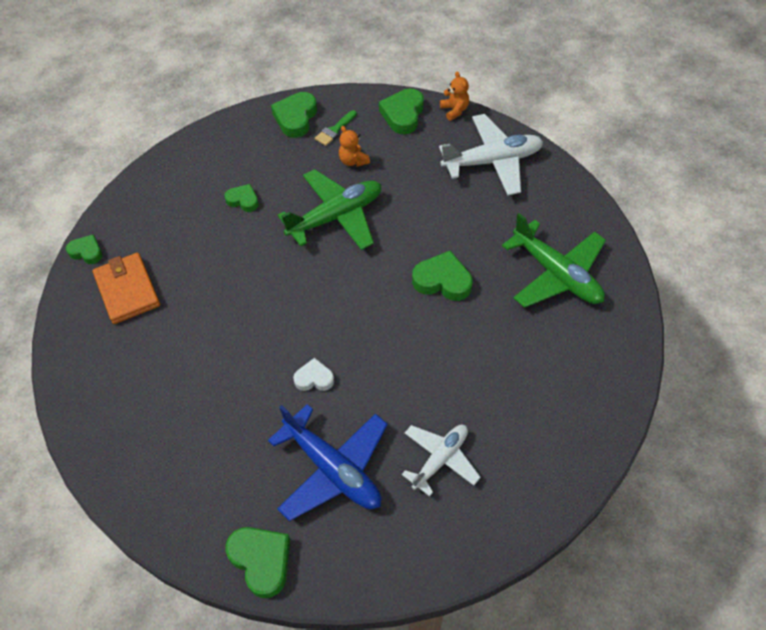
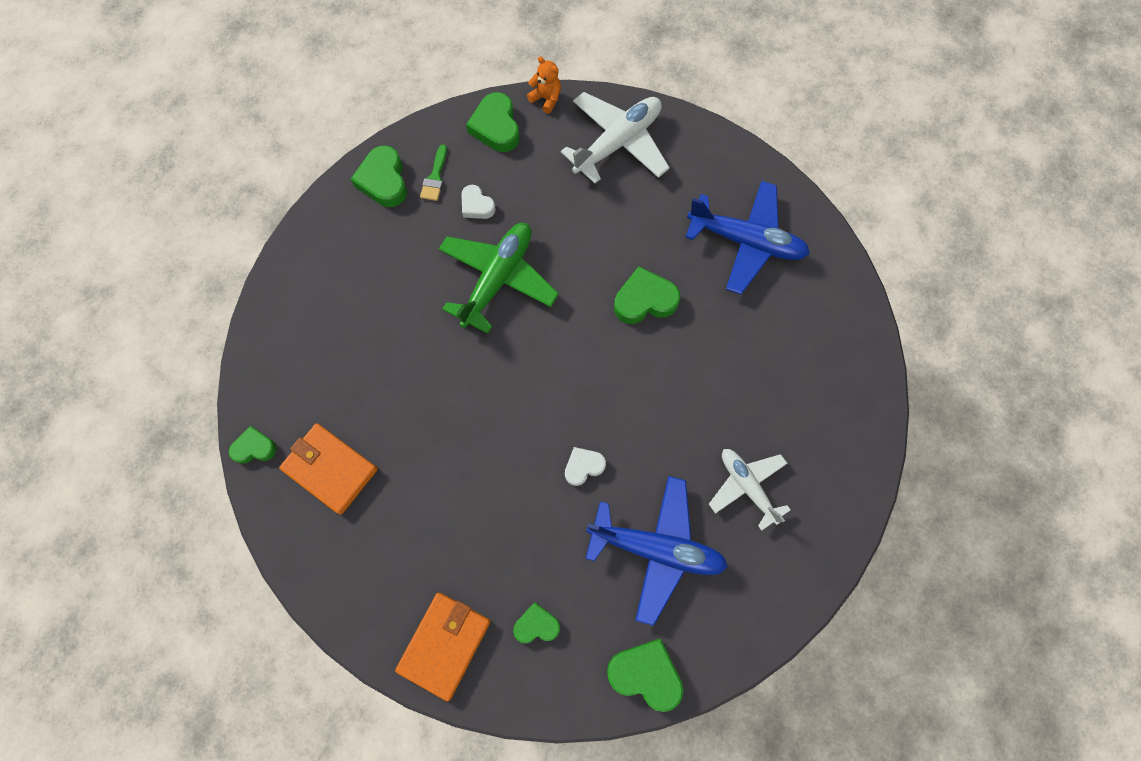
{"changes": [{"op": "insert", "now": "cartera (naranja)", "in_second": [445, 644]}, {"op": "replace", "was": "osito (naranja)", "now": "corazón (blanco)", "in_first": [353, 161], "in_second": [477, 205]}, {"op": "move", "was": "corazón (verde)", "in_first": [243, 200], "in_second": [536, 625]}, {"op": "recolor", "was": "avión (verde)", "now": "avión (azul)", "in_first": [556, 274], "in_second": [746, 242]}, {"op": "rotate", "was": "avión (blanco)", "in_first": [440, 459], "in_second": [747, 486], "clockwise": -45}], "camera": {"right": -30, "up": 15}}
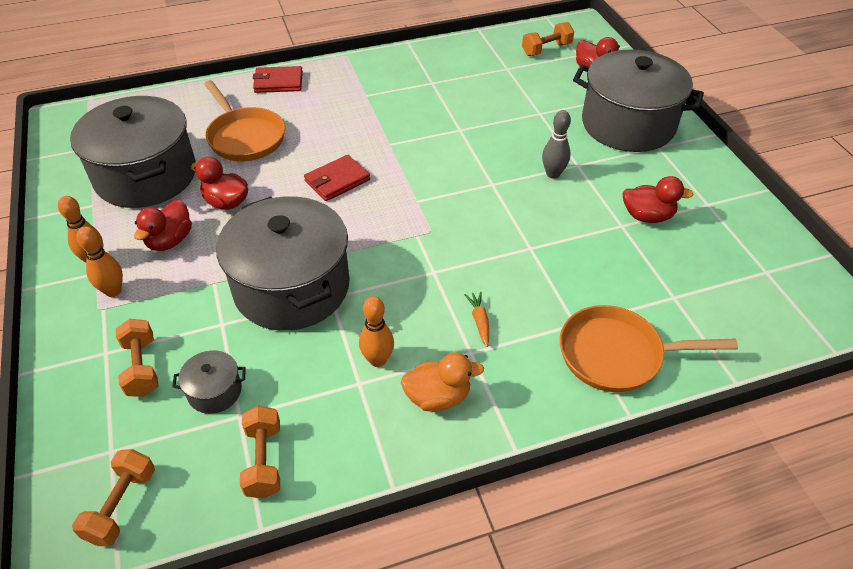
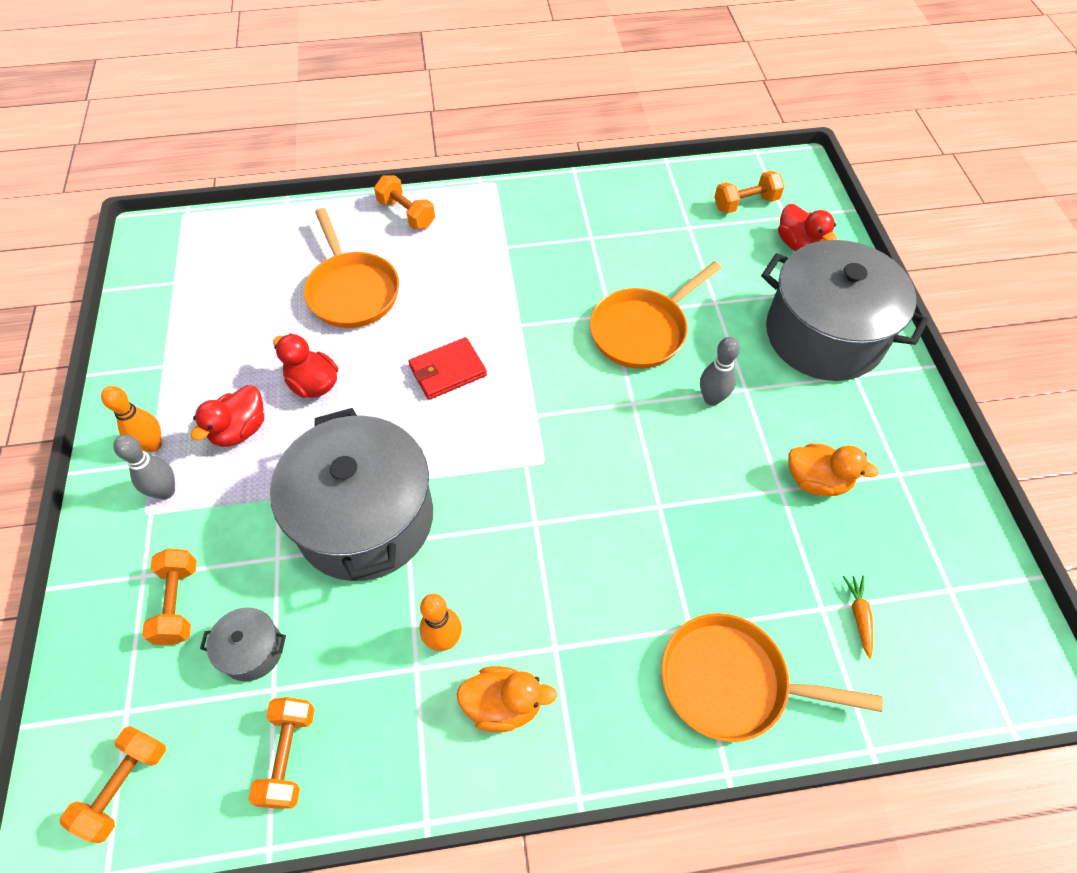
{"changes": [{"op": "recolor", "was": "bolo (naranja)", "now": "bolo (gris)", "in_first": [113, 291], "in_second": [166, 491]}, {"op": "replace", "was": "cartera (rojo)", "now": "mancuerna (naranja)", "in_first": [278, 82], "in_second": [406, 214]}, {"op": "insert", "now": "sartén (naranja)", "in_second": [642, 330]}, {"op": "recolor", "was": "pato (rojo)", "now": "pato (naranja)", "in_first": [647, 216], "in_second": [816, 481]}, {"op": "move", "was": "zanahoria (naranja)", "in_first": [479, 321], "in_second": [859, 616]}, {"op": "delete", "was": "olla (gris)", "in_first": [146, 176]}], "camera": {"right": 10, "up": 10}}
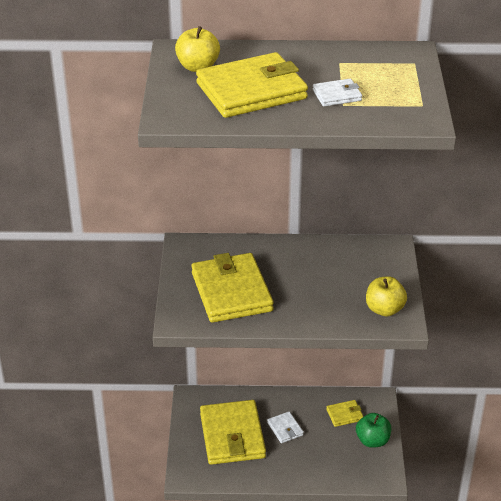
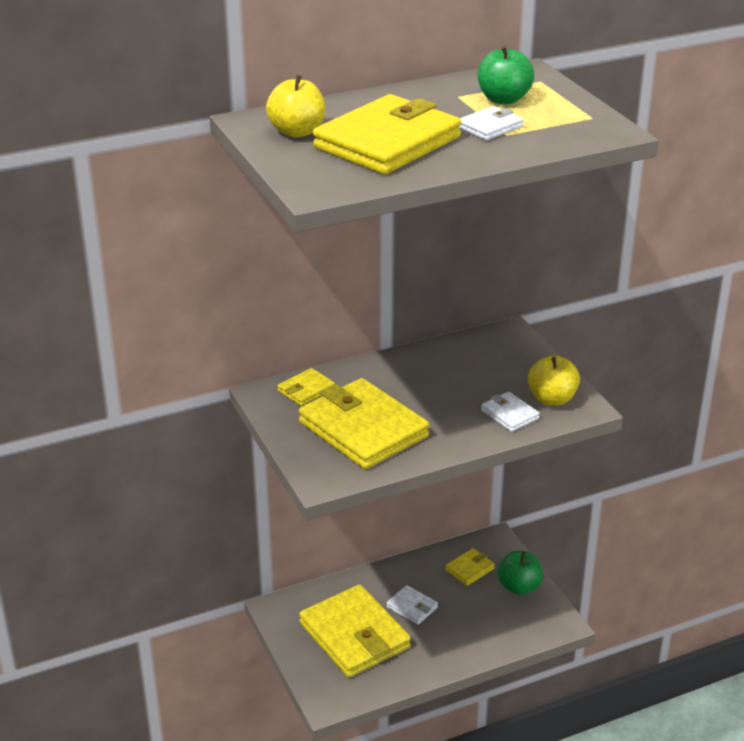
{"changes": [{"op": "insert", "now": "cartera (amarillo)", "in_second": [306, 390]}, {"op": "insert", "now": "manzana (verde)", "in_second": [503, 99]}, {"op": "insert", "now": "cartera (blanco)", "in_second": [509, 414]}], "camera": {"right": -25, "up": -5}}
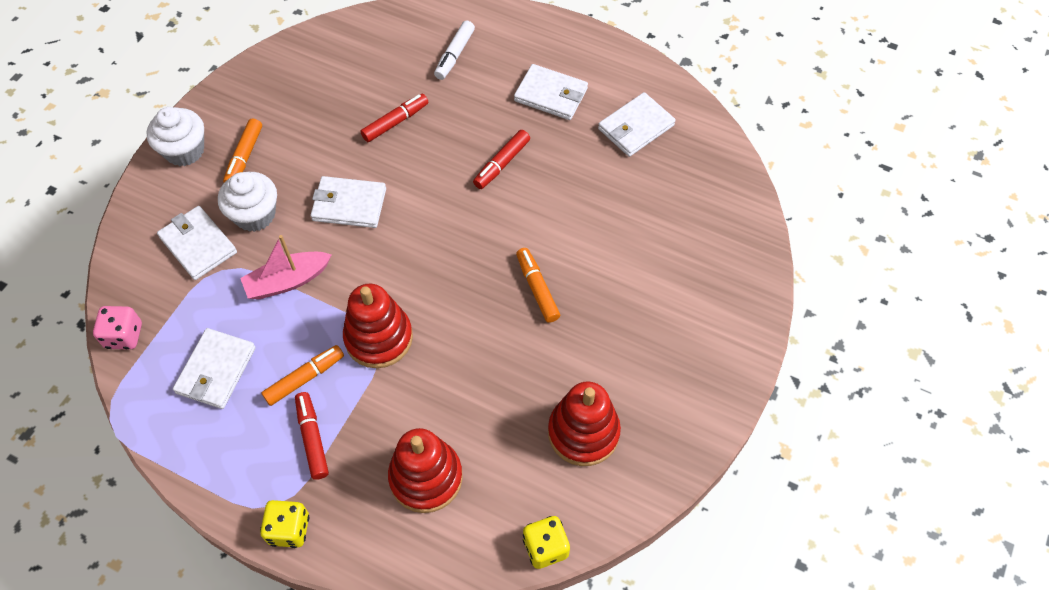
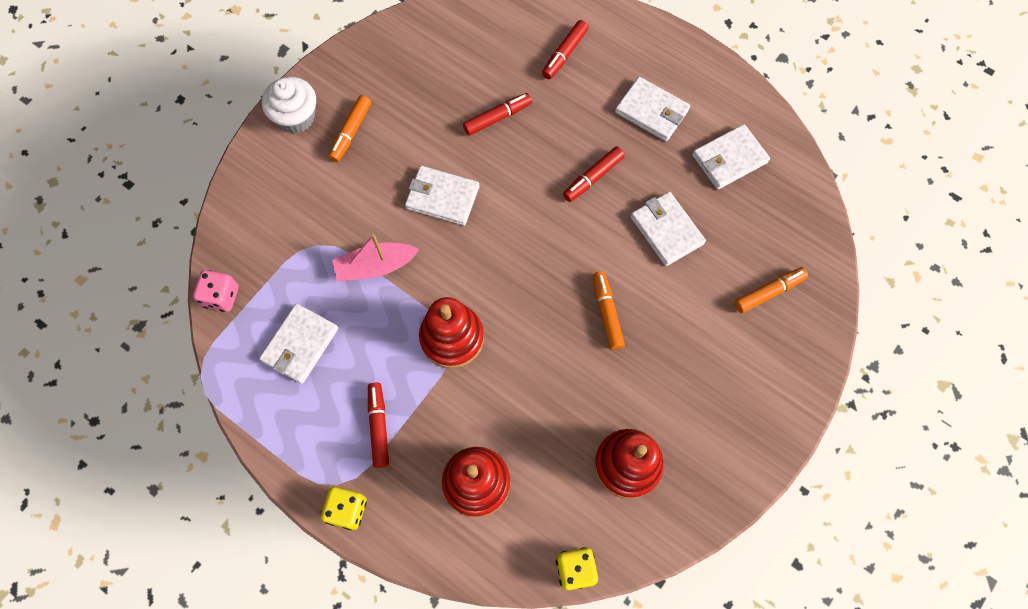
{"changes": [{"op": "recolor", "was": "rotulador (blanco)", "now": "rotulador (rojo)", "in_first": [454, 55], "in_second": [564, 54]}, {"op": "move", "was": "cartera (blanco)", "in_first": [198, 245], "in_second": [666, 230]}, {"op": "move", "was": "rotulador (naranja)", "in_first": [305, 378], "in_second": [768, 292]}, {"op": "delete", "was": "magdalena (blanco)", "in_first": [255, 215]}], "camera": {"right": 10, "up": 10}}
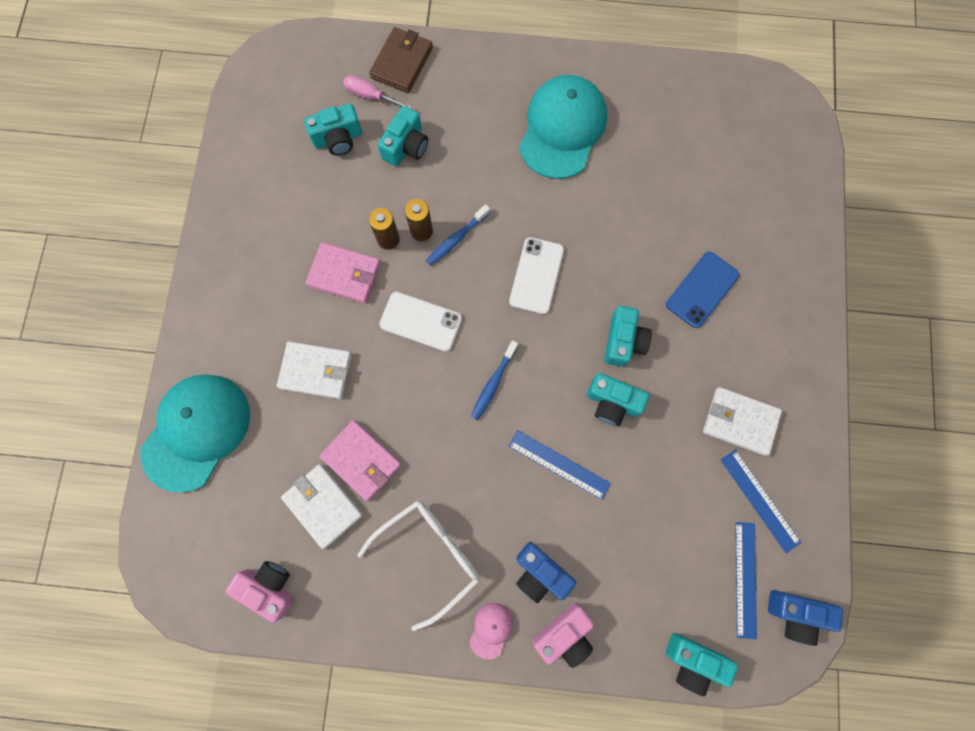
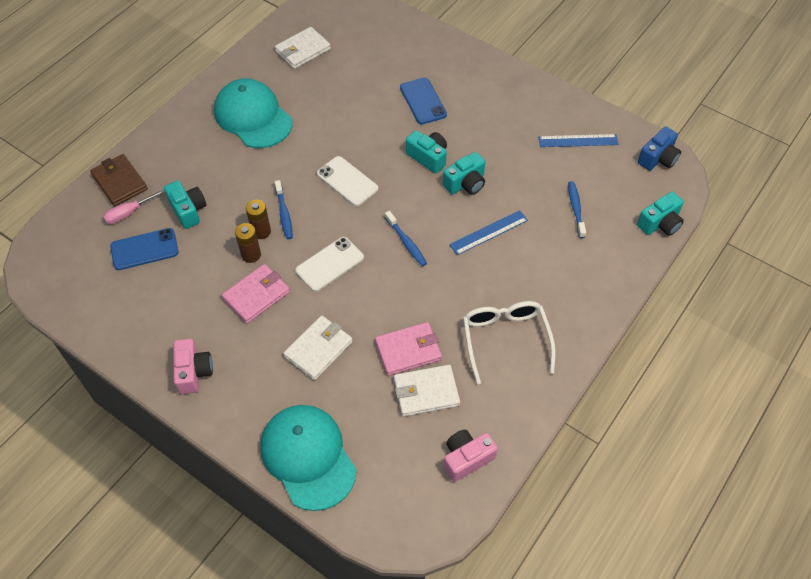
{"changes": [{"op": "replace", "was": "cámara (turquesa)", "now": "móvil (azul)", "in_first": [338, 138], "in_second": [144, 249]}, {"op": "move", "was": "cámara (rosa)", "in_first": [564, 634], "in_second": [193, 372]}, {"op": "move", "was": "cartera (blanco)", "in_first": [739, 422], "in_second": [303, 50]}, {"op": "insert", "now": "cepillo de dientes (azul)", "in_second": [575, 209]}, {"op": "delete", "was": "gorra (rosa)", "in_first": [491, 630]}, {"op": "delete", "was": "cámara (azul)", "in_first": [540, 573]}, {"op": "delete", "was": "regla (azul)", "in_first": [745, 579]}], "camera": {"right": -60, "up": -20}}
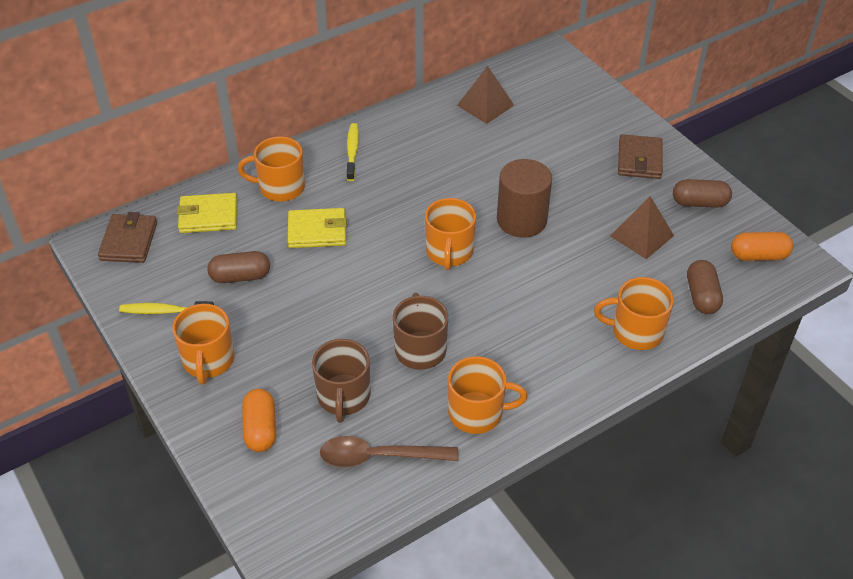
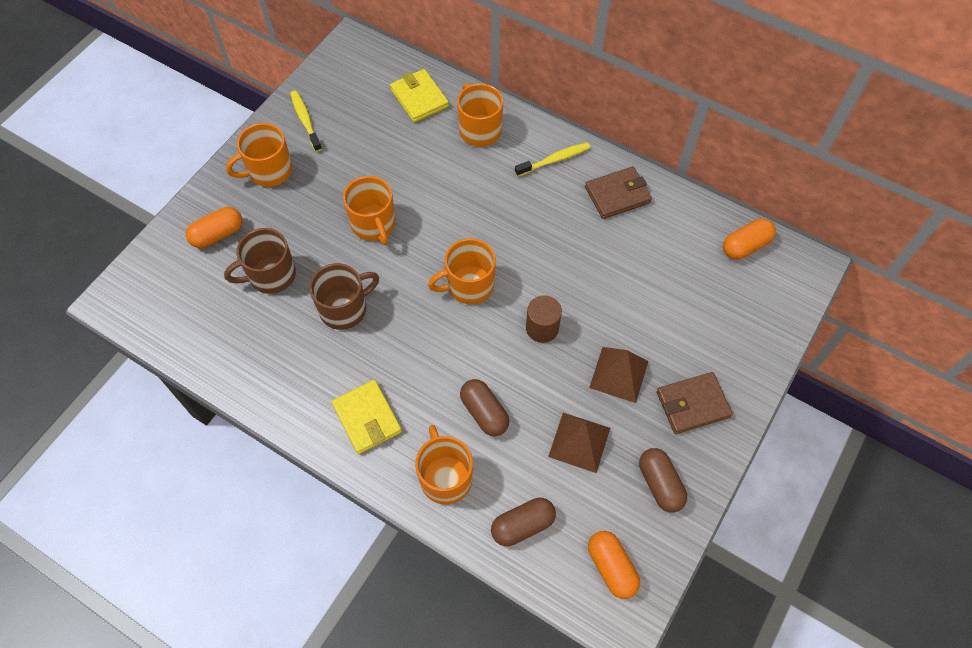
{"changes": [{"op": "move", "was": "cartera (amarillo)", "in_first": [317, 231], "in_second": [367, 418]}, {"op": "move", "was": "taza (naranja)", "in_first": [477, 413], "in_second": [373, 224]}, {"op": "move", "was": "cápsula (marrón)", "in_first": [240, 276], "in_second": [484, 412]}, {"op": "resize", "was": "cilindro (marrón)", "in_first": [521, 220], "in_second": [542, 328], "ratio": 0.63}, {"op": "move", "was": "cartera (marrón)", "in_first": [129, 241], "in_second": [617, 195]}, {"op": "move", "was": "pirámide (marrón)", "in_first": [485, 105], "in_second": [618, 374]}, {"op": "insert", "now": "cápsula (naranja)", "in_second": [745, 246]}, {"op": "delete", "was": "cuchara (marrón)", "in_first": [378, 457]}], "camera": {"right": 65, "up": 15}}
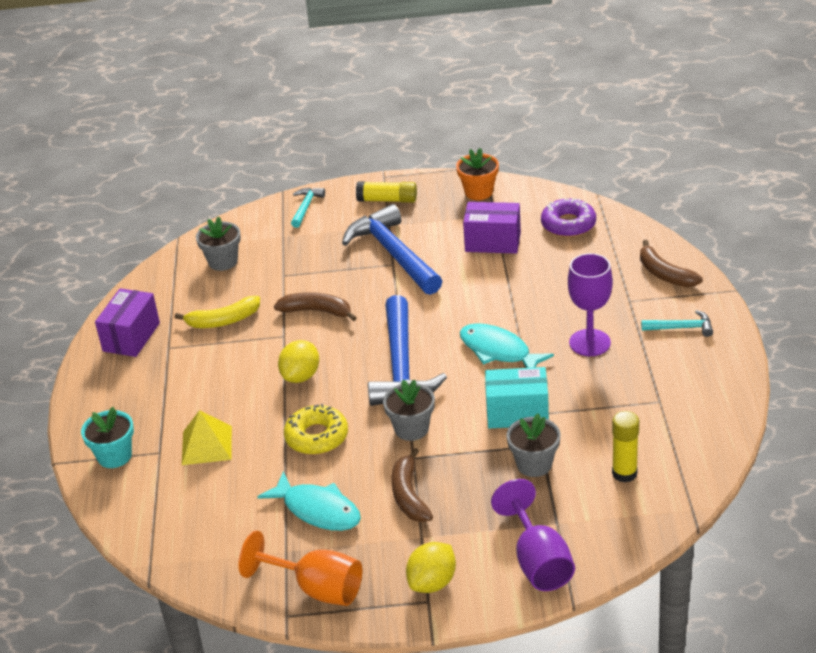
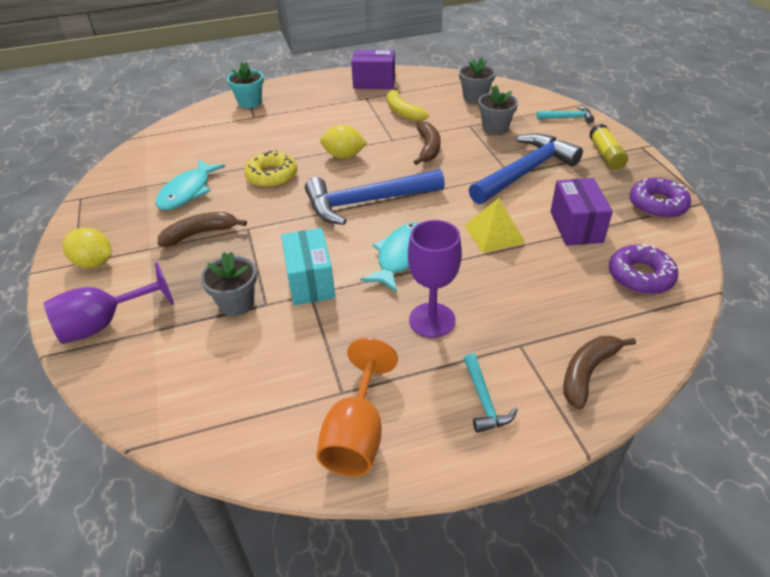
{"changes": [{"op": "move", "was": "copa (naranja)", "in_first": [317, 589], "in_second": [356, 434]}, {"op": "move", "was": "pirámide (amarillo)", "in_first": [207, 445], "in_second": [494, 234]}, {"op": "move", "was": "maceta (gris)", "in_first": [411, 429], "in_second": [495, 128]}, {"op": "replace", "was": "maceta (naranja)", "now": "rosquilla (morado)", "in_first": [478, 192], "in_second": [657, 205]}, {"op": "delete", "was": "barra de pegamento (amarillo)", "in_first": [624, 473]}], "camera": {"right": 75, "up": 5}}
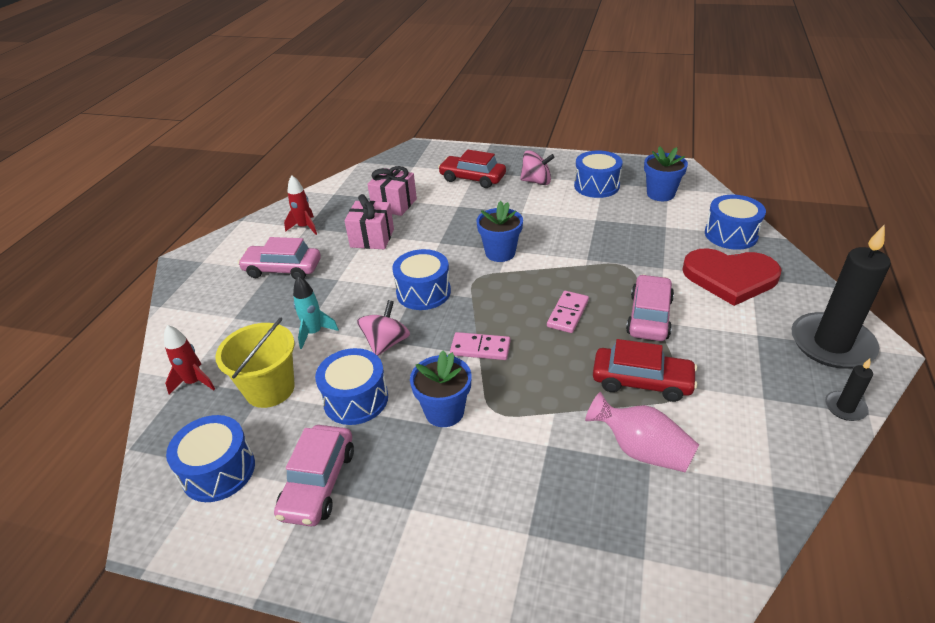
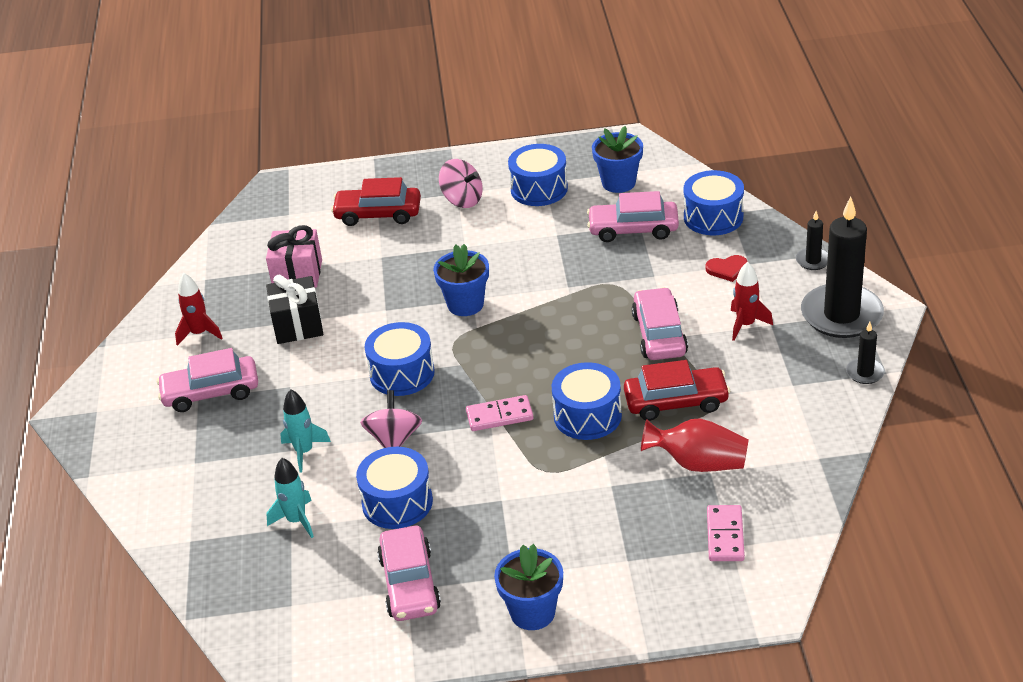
{"changes": [{"op": "recolor", "was": "regalo (rosa)", "now": "regalo (negro)", "in_first": [372, 238], "in_second": [298, 325]}, {"op": "replace", "was": "balde (amarillo)", "now": "cohete (turquesa)", "in_first": [270, 389], "in_second": [296, 520]}, {"op": "rotate", "was": "peonza (rosa)", "in_first": [536, 181], "in_second": [462, 200], "clockwise": 45}, {"op": "move", "was": "maceta (azul)", "in_first": [444, 412], "in_second": [532, 612]}, {"op": "move", "was": "tambor (azul)", "in_first": [218, 471], "in_second": [587, 416]}, {"op": "insert", "now": "coche (rosa)", "in_second": [633, 229]}, {"op": "recolor", "was": "florero (rosa)", "now": "florero (rojo)", "in_first": [641, 450], "in_second": [698, 463]}, {"op": "resize", "was": "corazón (rojo)", "in_first": [730, 277], "in_second": [727, 269], "ratio": 0.41}, {"op": "move", "was": "ficha de dominó (rosa)", "in_first": [568, 314], "in_second": [725, 535]}, {"op": "move", "was": "cohete (rojo)", "in_first": [194, 382], "in_second": [746, 325]}, {"op": "insert", "now": "vela (negro)", "in_second": [813, 260]}], "camera": {"right": -20, "up": 0}}
